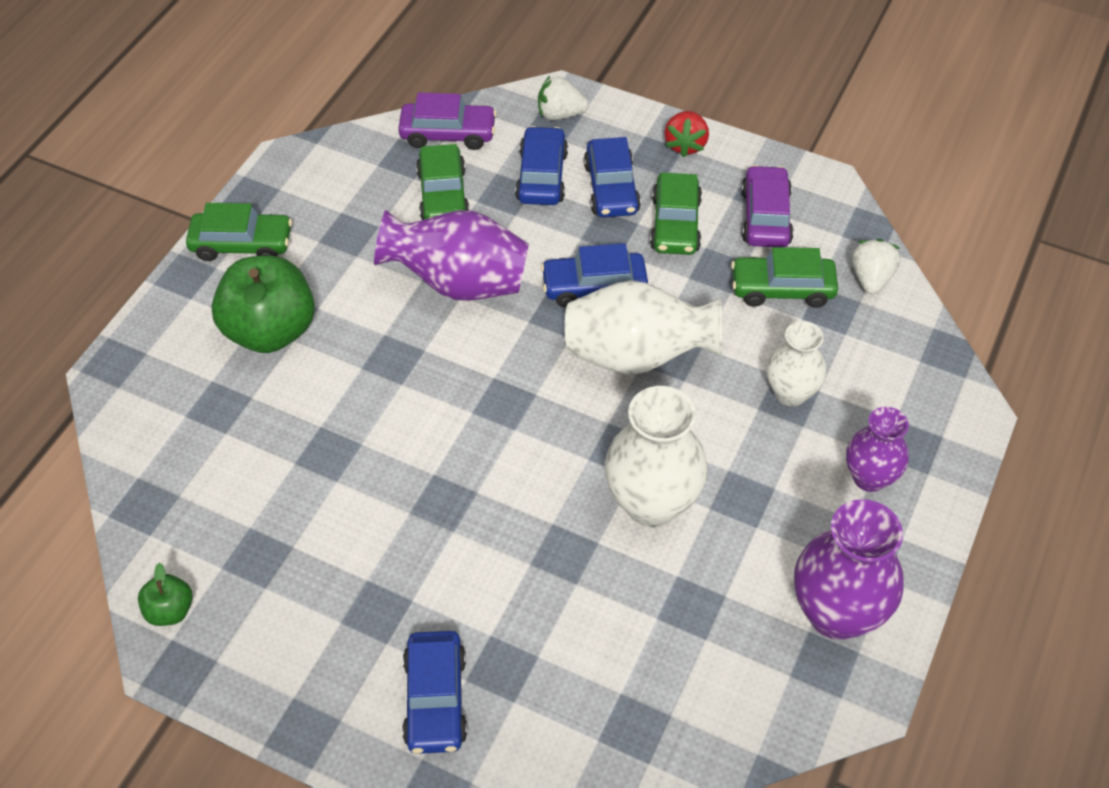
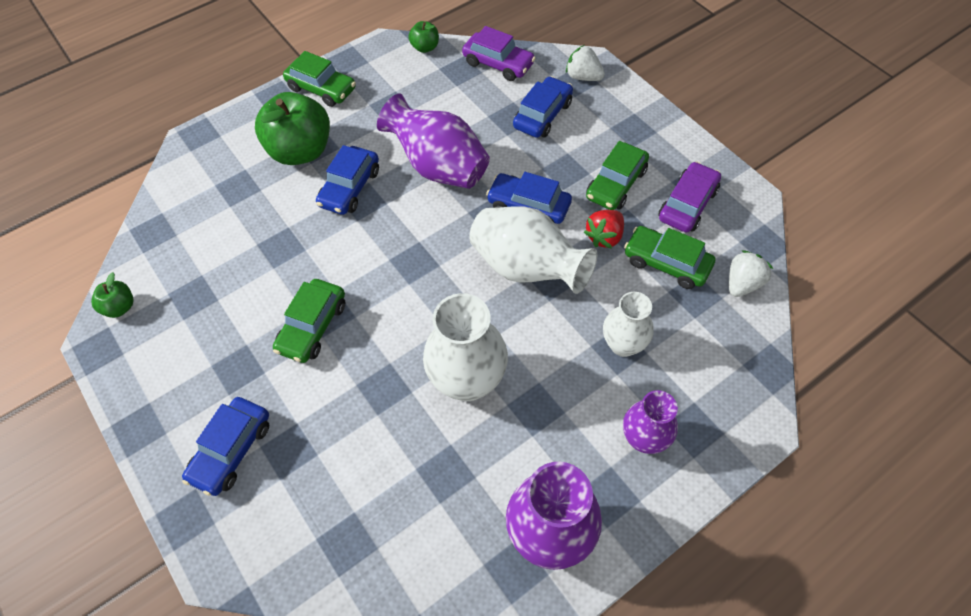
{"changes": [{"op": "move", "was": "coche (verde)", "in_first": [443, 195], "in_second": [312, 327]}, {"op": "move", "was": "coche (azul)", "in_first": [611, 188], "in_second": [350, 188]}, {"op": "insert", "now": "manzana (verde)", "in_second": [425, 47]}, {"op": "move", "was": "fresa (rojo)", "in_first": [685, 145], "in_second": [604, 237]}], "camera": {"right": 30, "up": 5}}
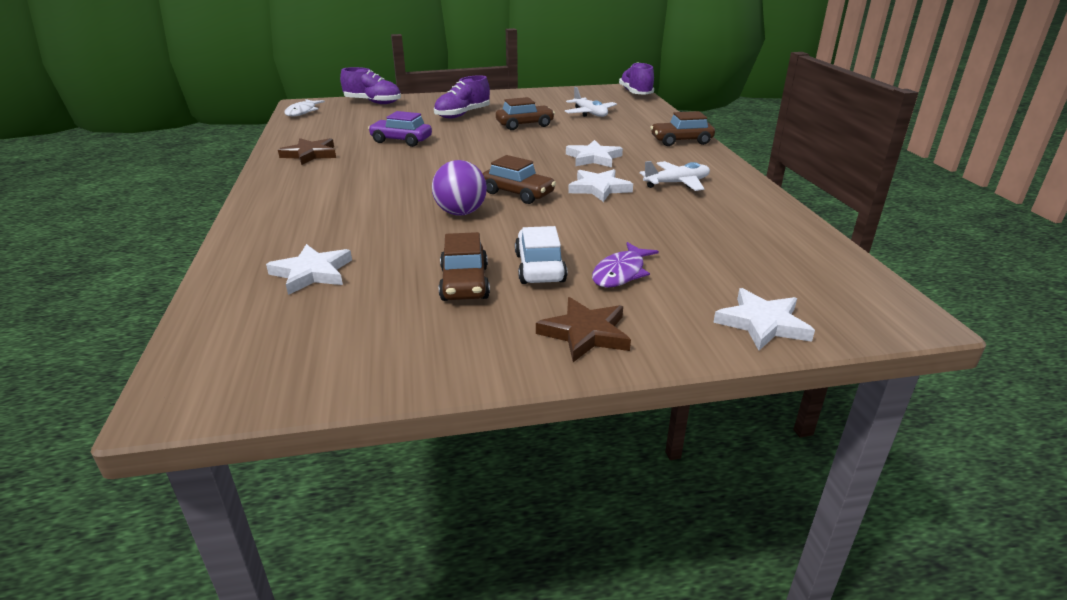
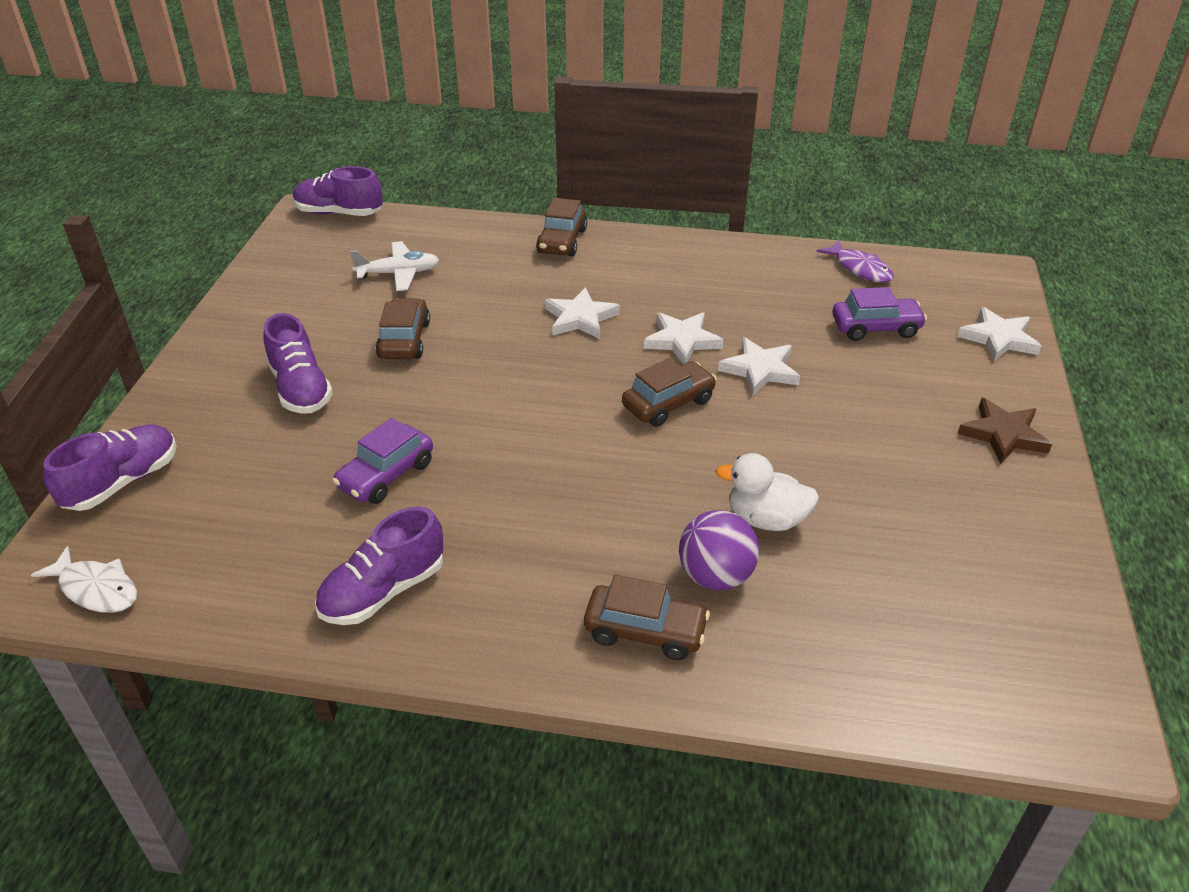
{"changes": [{"op": "replace", "was": "estrella (marrón)", "now": "zapato (morado)", "in_first": [310, 154], "in_second": [383, 591]}, {"op": "move", "was": "coche (marrón)", "in_first": [464, 283], "in_second": [645, 631]}, {"op": "move", "was": "pelota (morado)", "in_first": [460, 213], "in_second": [715, 576]}, {"op": "insert", "now": "pato (blanco)", "in_second": [766, 519]}, {"op": "move", "was": "estrella (blanco)", "in_first": [312, 273], "in_second": [760, 370]}, {"op": "move", "was": "pez (morado)", "in_first": [620, 273], "in_second": [860, 269]}, {"op": "insert", "now": "coche (morado)", "in_second": [875, 328]}, {"op": "delete", "was": "coche (blanco)", "in_first": [539, 268]}, {"op": "delete", "was": "avión (blanco)", "in_first": [677, 183]}], "camera": {"right": -70, "up": 10}}
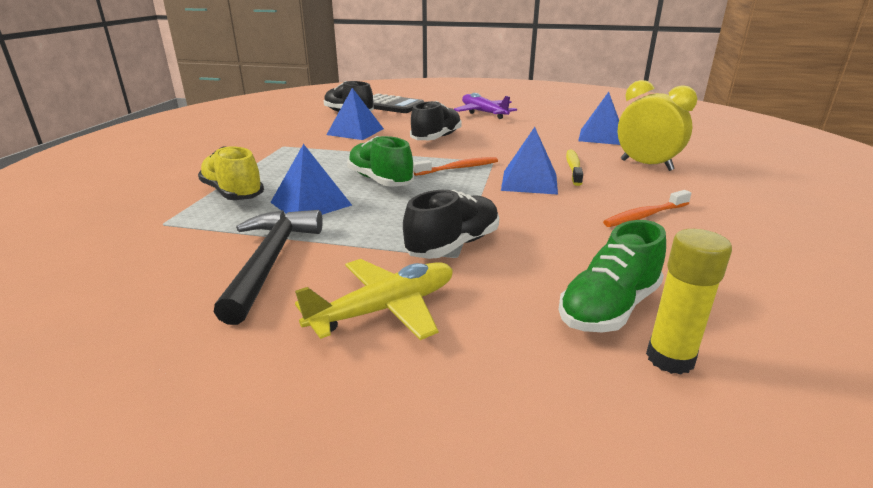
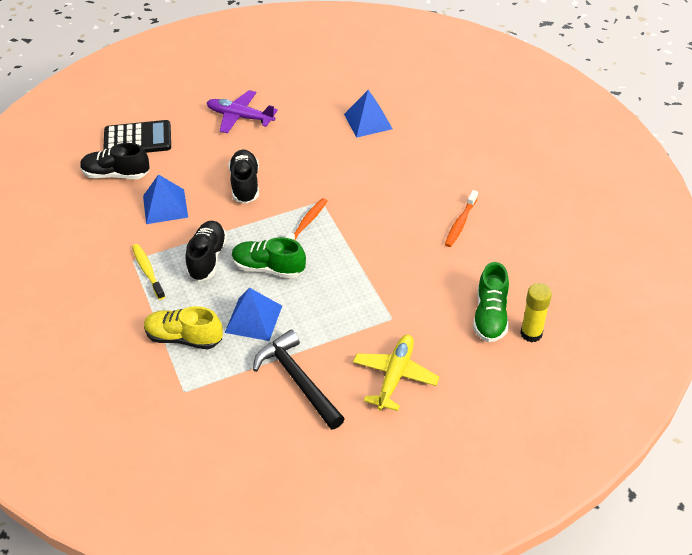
{"changes": [{"op": "move", "was": "cepillo de dientes (amarillo)", "in_first": [573, 168], "in_second": [148, 271]}, {"op": "move", "was": "zapato (negro)", "in_first": [453, 245], "in_second": [207, 258]}, {"op": "delete", "was": "pirámide (azul)", "in_first": [529, 182]}, {"op": "delete", "was": "despertador (amarillo)", "in_first": [646, 165]}], "camera": {"right": -35, "up": 20}}
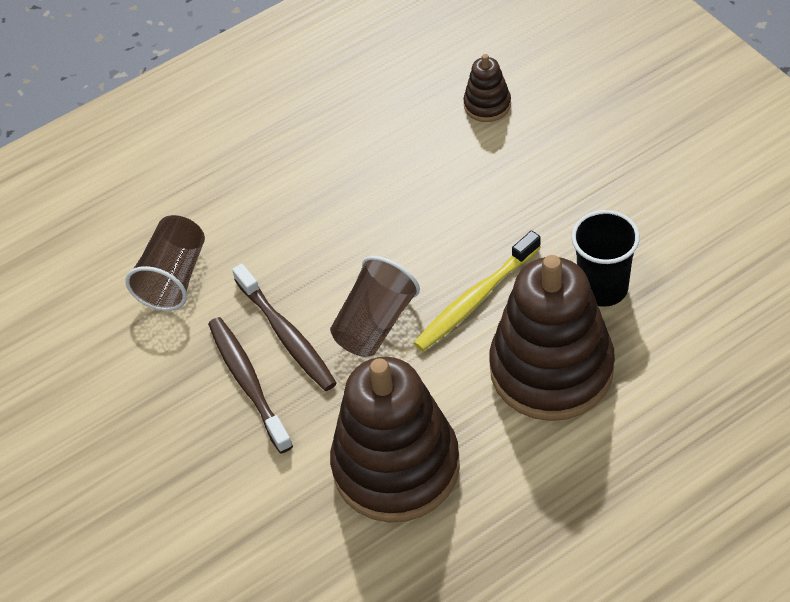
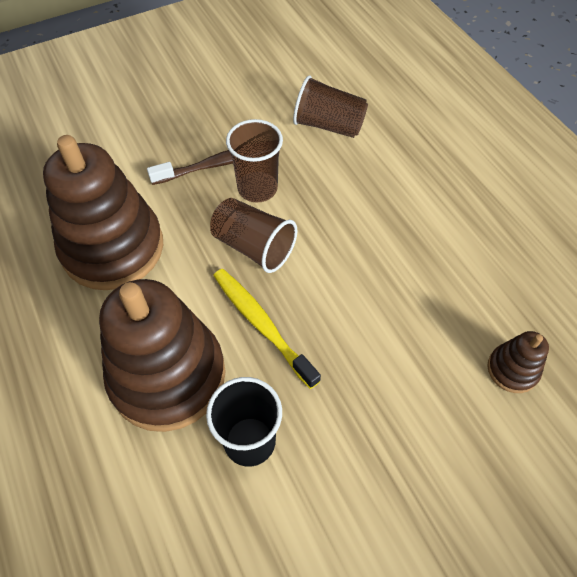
{"changes": [{"op": "replace", "was": "cepillo de dientes (marrón)", "now": "vaso (marrón)", "in_first": [286, 335], "in_second": [257, 188]}], "camera": {"right": 90, "up": 5}}
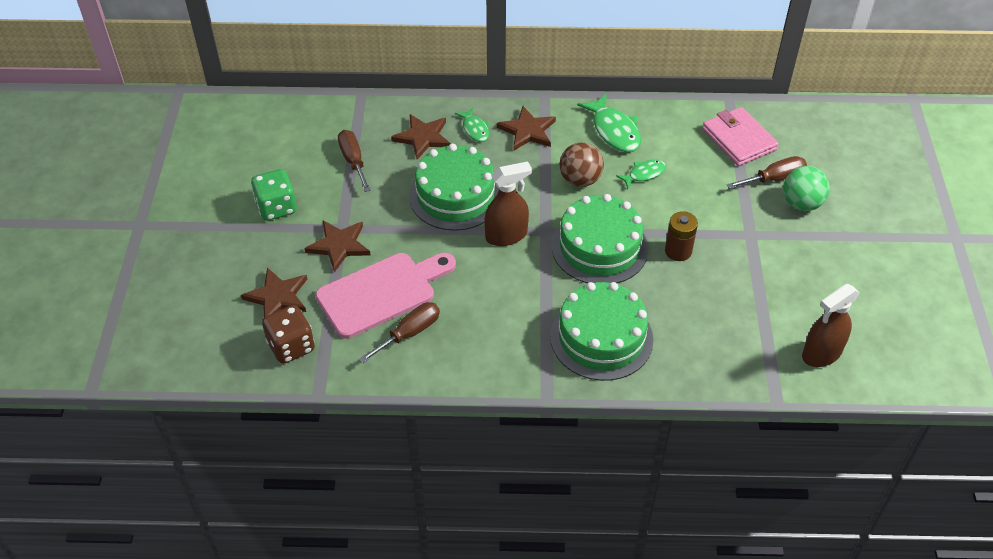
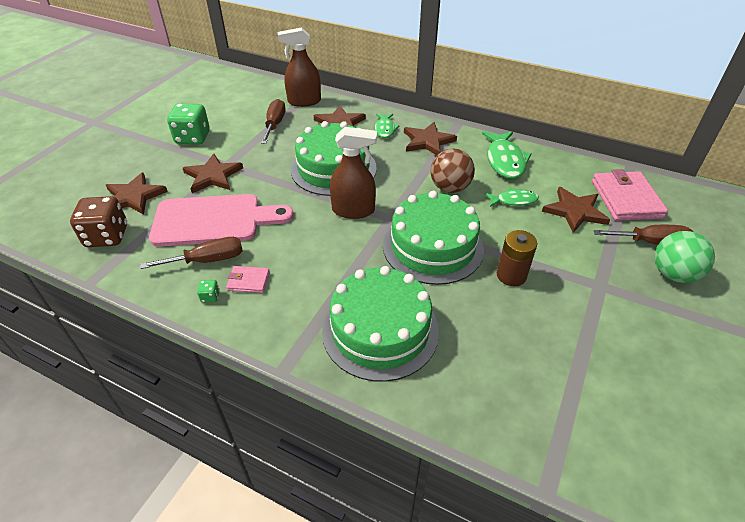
{"changes": [{"op": "insert", "now": "dado (verde)", "in_second": [210, 297]}, {"op": "insert", "now": "cartera (rosa)", "in_second": [248, 281]}, {"op": "move", "was": "pulverizador (marrón)", "in_first": [821, 353], "in_second": [304, 101]}, {"op": "insert", "now": "estrella (marrón)", "in_second": [575, 211]}], "camera": {"right": 25, "up": -5}}
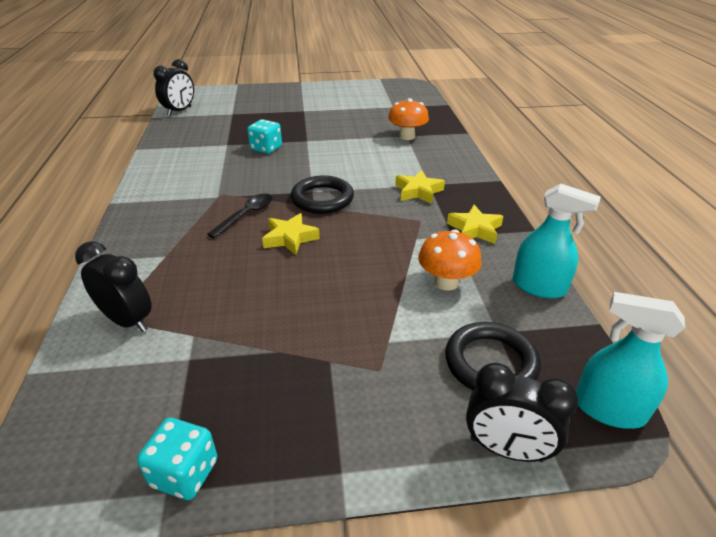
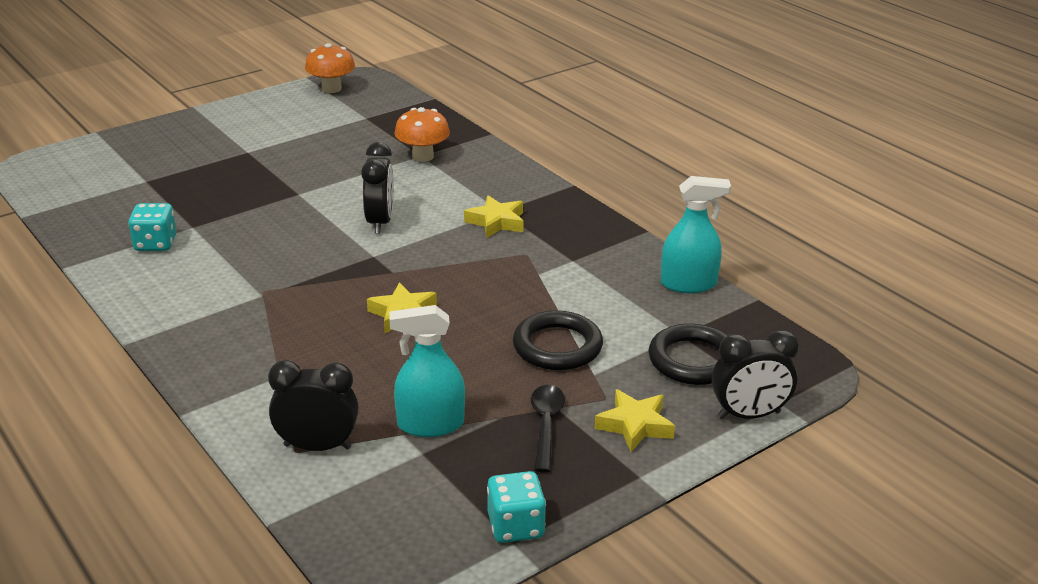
{"changes": [{"op": "move", "was": "dado (turquesa)", "in_first": [266, 148], "in_second": [155, 243]}, {"op": "move", "was": "seta (naranja)", "in_first": [446, 282], "in_second": [331, 89]}, {"op": "move", "was": "despertador (negro)", "in_first": [179, 111], "in_second": [380, 222]}, {"op": "move", "was": "pulverizador (turquesa)", "in_first": [608, 409], "in_second": [430, 424]}, {"op": "move", "was": "anillo (negro)", "in_first": [322, 199], "in_second": [557, 346]}, {"op": "move", "was": "cuchara (negro)", "in_first": [246, 215], "in_second": [546, 425]}, {"op": "move", "was": "estrella (amarillo)", "in_first": [474, 229], "in_second": [635, 425]}], "camera": {"right": -30, "up": -5}}
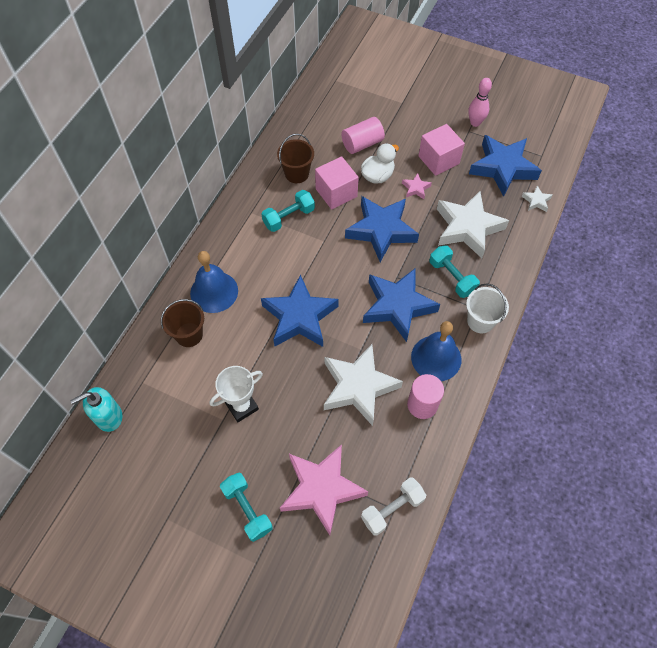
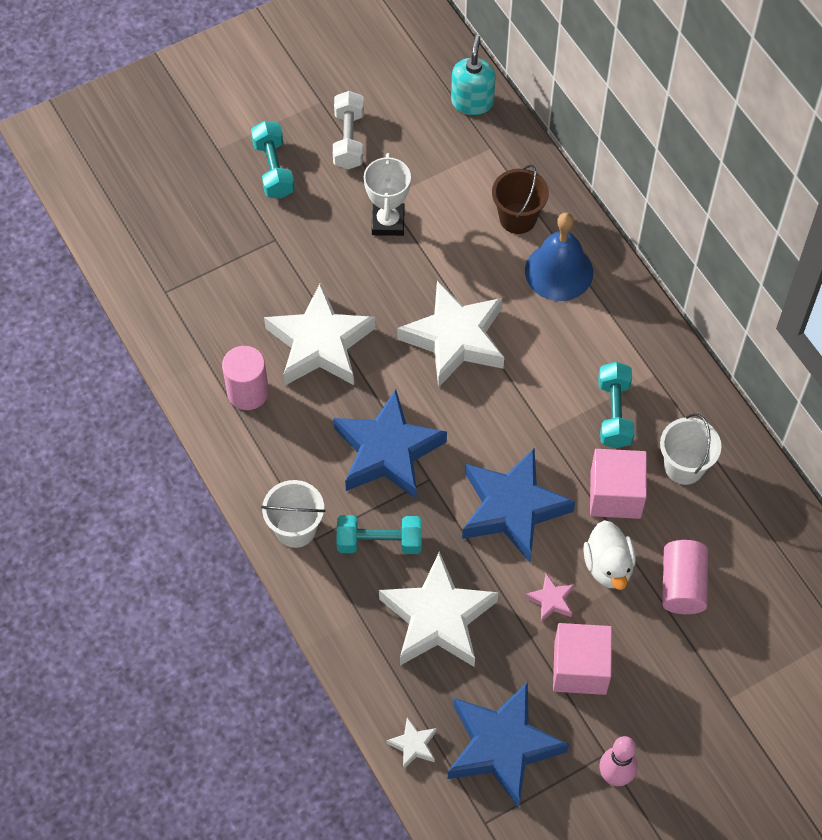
{"changes": [{"op": "rotate", "was": "mancuerna (turquesa)", "in_first": [247, 509], "in_second": [273, 169], "clockwise": 75}, {"op": "move", "was": "mancuerna (blanco)", "in_first": [392, 509], "in_second": [349, 140]}, {"op": "recolor", "was": "estrella (azul)", "now": "estrella (blanco)", "in_first": [299, 317], "in_second": [455, 339]}, {"op": "recolor", "was": "balde (marrón)", "now": "balde (blanco)", "in_first": [297, 173], "in_second": [684, 466]}, {"op": "delete", "was": "estrella (rosa)", "in_first": [321, 489]}, {"op": "delete", "was": "campana (azul)", "in_first": [436, 358]}], "camera": {"right": 125, "up": 0}}
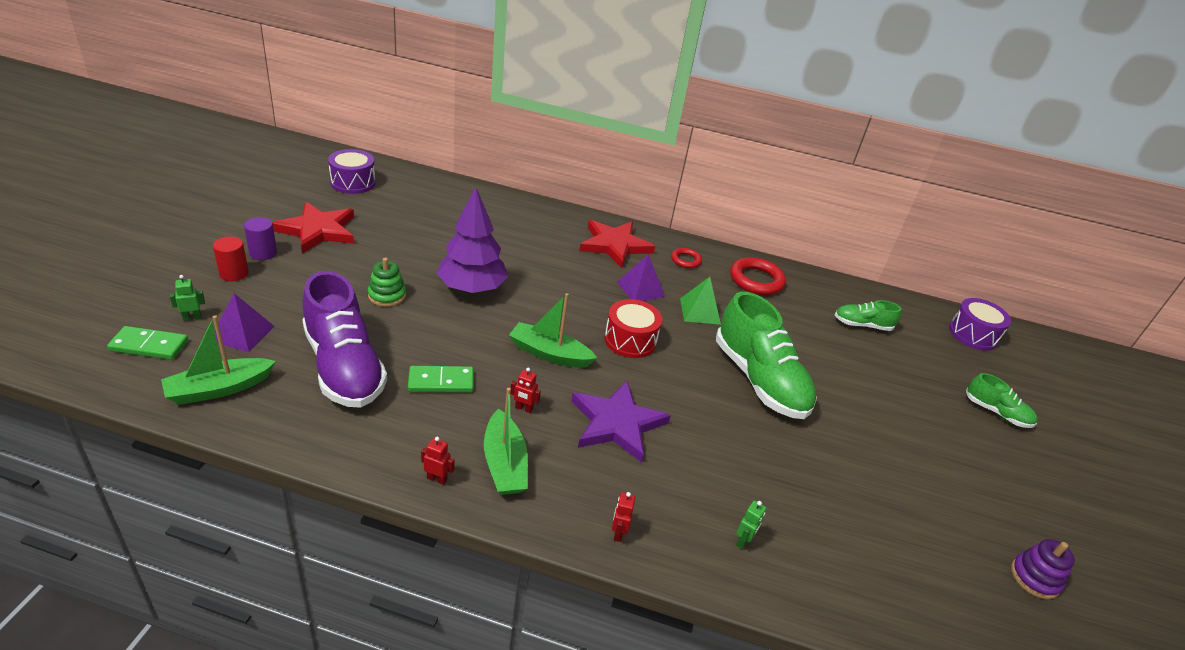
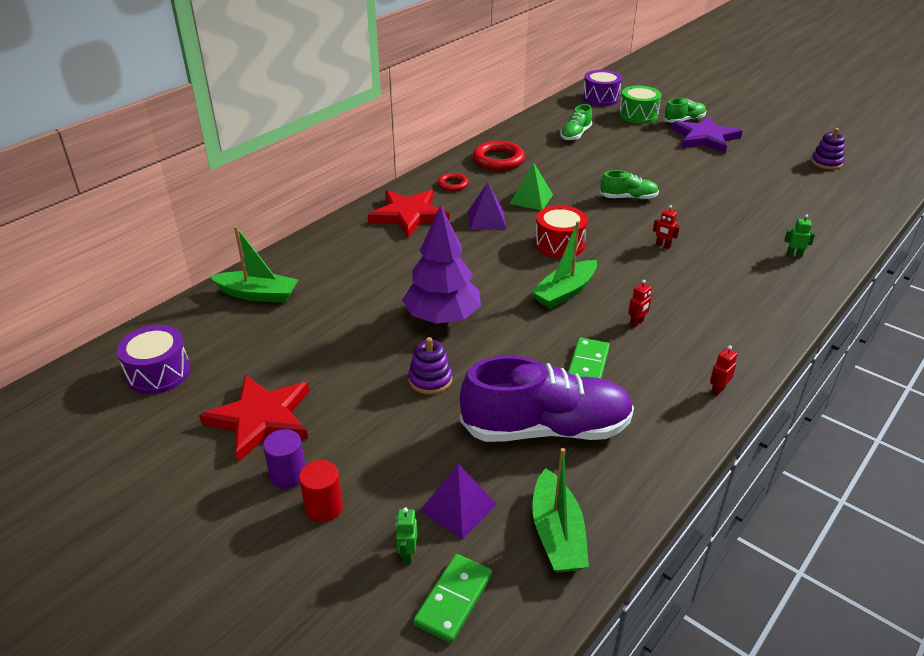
{"changes": [{"op": "move", "was": "barco (verde)", "in_first": [504, 463], "in_second": [258, 294]}, {"op": "recolor", "was": "juguete apilable (verde)", "now": "juguete apilable (morado)", "in_first": [387, 295], "in_second": [430, 380]}, {"op": "resize", "was": "zapato (verde)", "in_first": [759, 380], "in_second": [628, 198], "ratio": 0.5}, {"op": "insert", "now": "tambor (verde)", "in_second": [638, 115]}, {"op": "move", "was": "robot (rojo)", "in_first": [618, 533], "in_second": [663, 245]}, {"op": "move", "was": "estrella (morado)", "in_first": [616, 423], "in_second": [705, 138]}, {"op": "rotate", "was": "robot (verde)", "in_first": [743, 541], "in_second": [794, 255], "clockwise": -45}], "camera": {"right": -60, "up": 0}}
